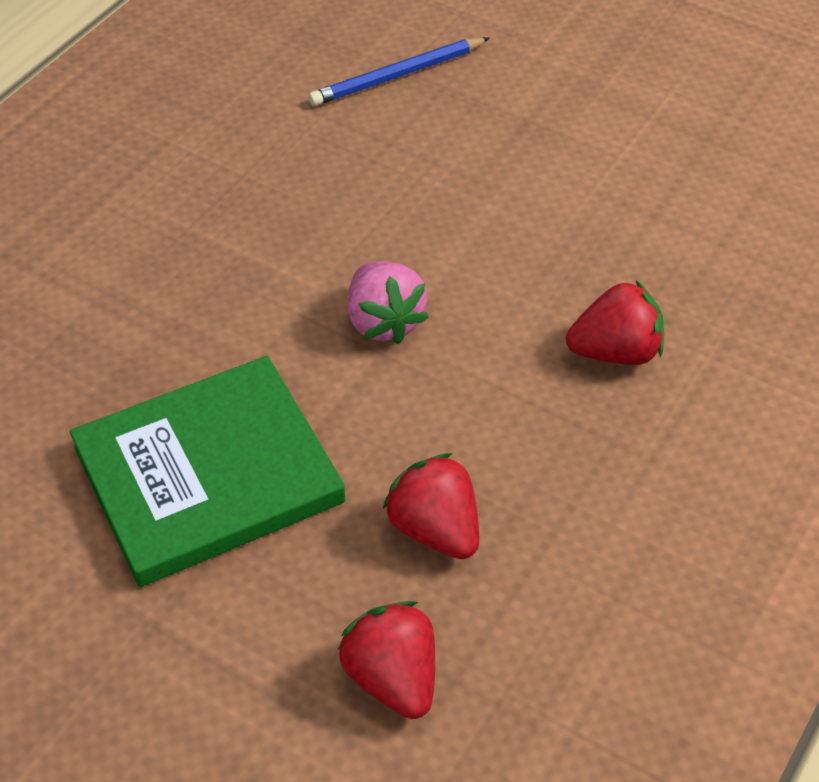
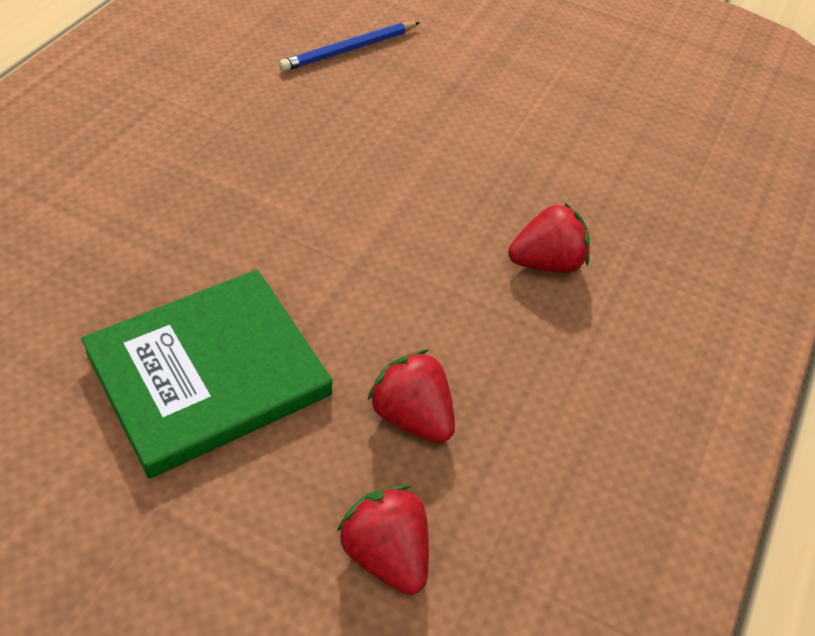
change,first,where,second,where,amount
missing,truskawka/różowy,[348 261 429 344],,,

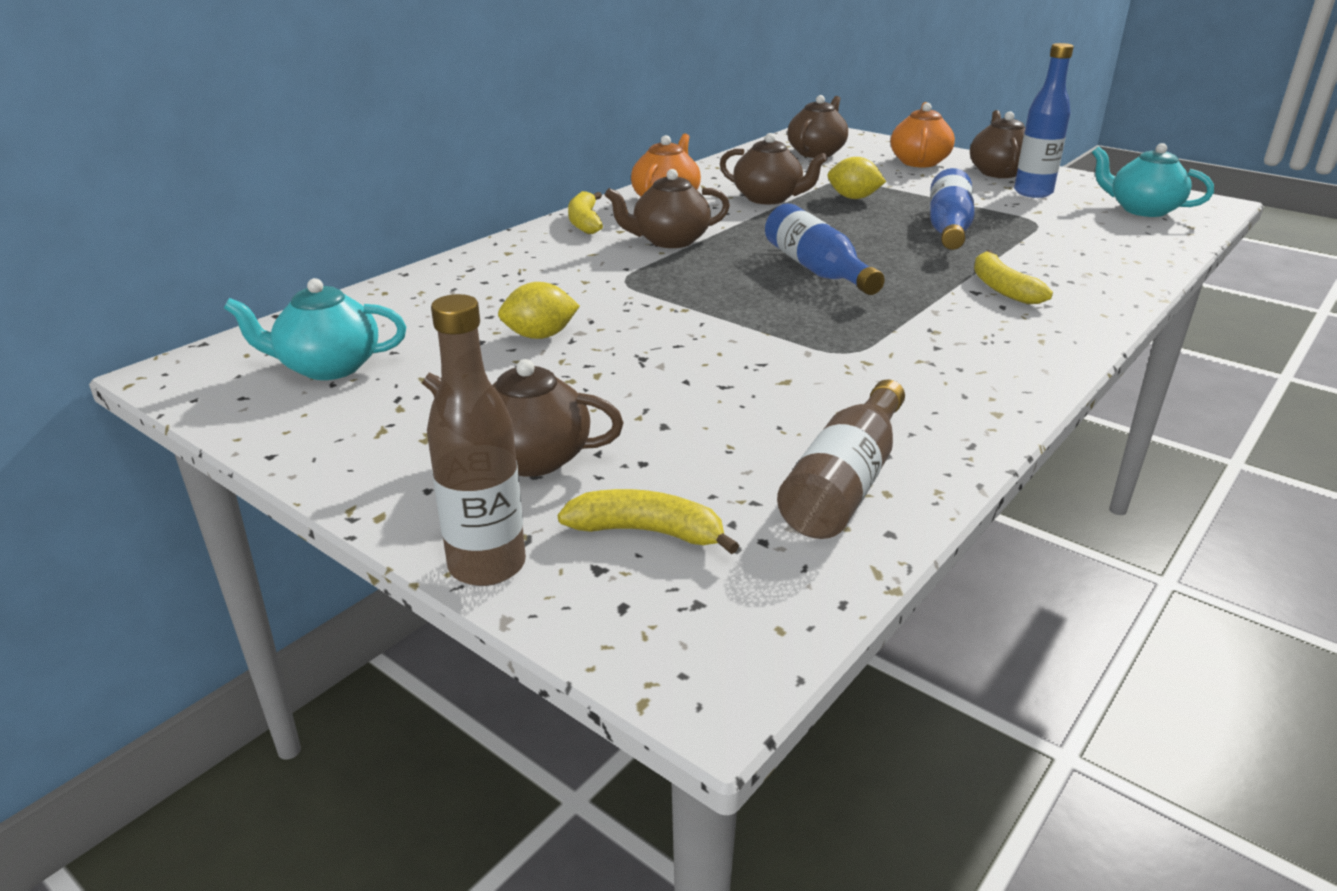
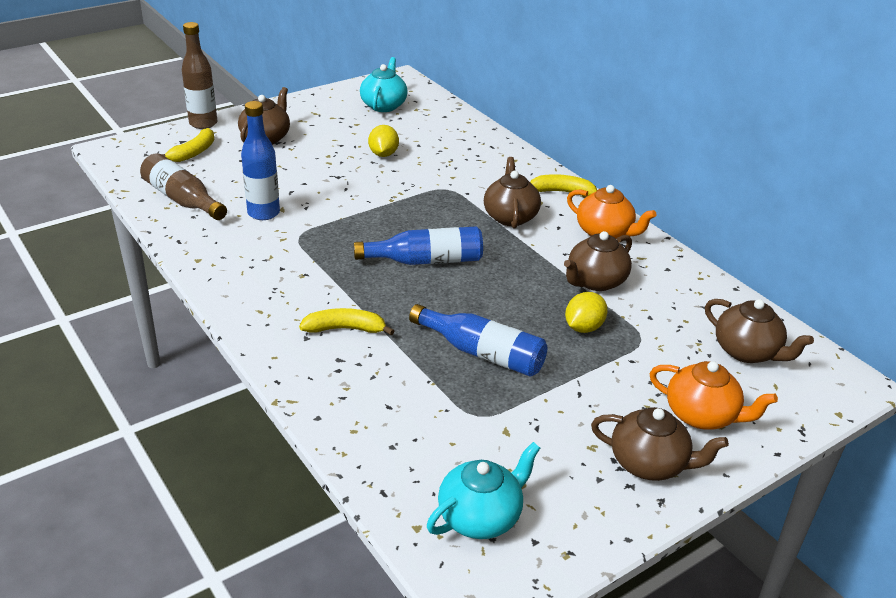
change,first,where,second,where,amount
relocated,butelka/niebieski,[1014 43 1074 198],,[241 101 280 220],

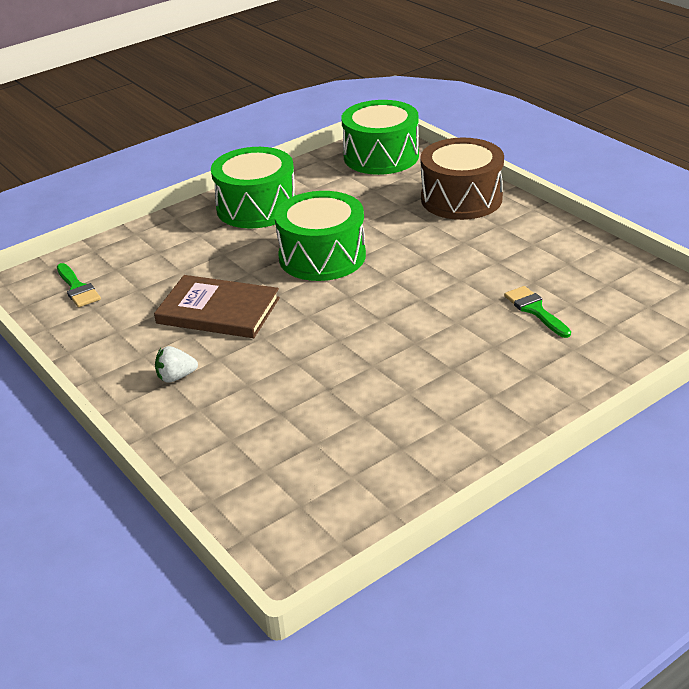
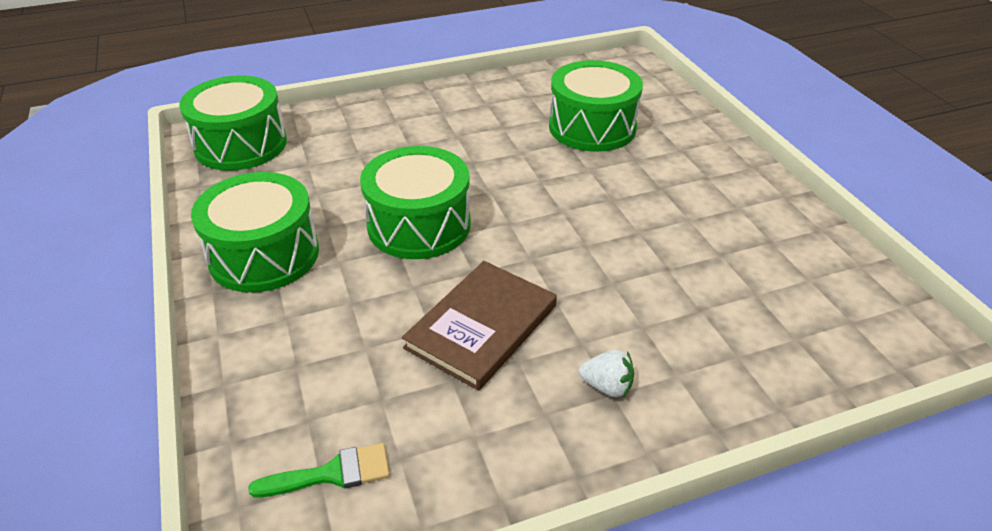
change,first,where,second,where,amount
missing,bęben/brązowy,[421 138 504 220],,,
exchanged,pędzel/zielony,[504 286 571 338],bęben/zielony,[549 60 643 152],
spun,truskawka/biały,[155 346 198 382],,[579 350 634 397],75 degrees counterclockwise

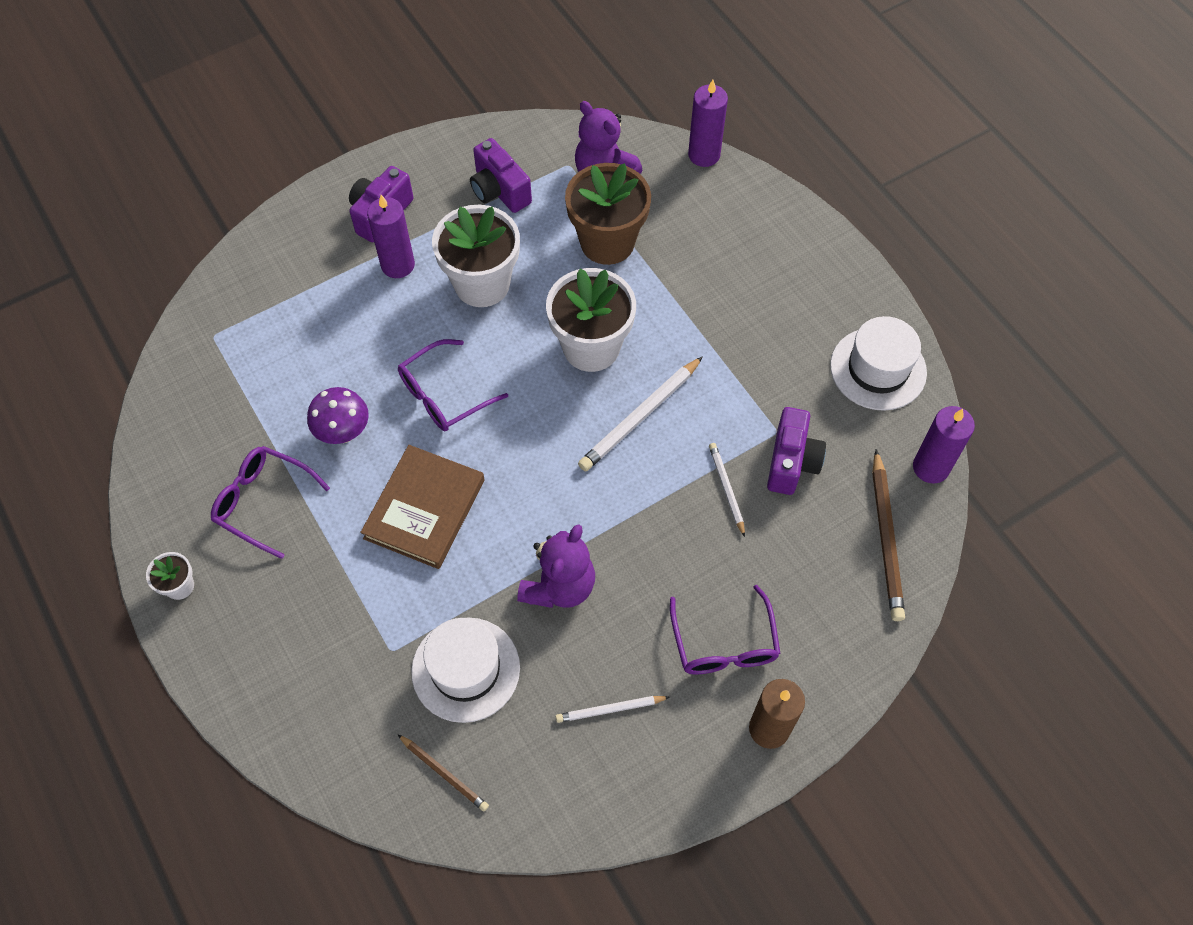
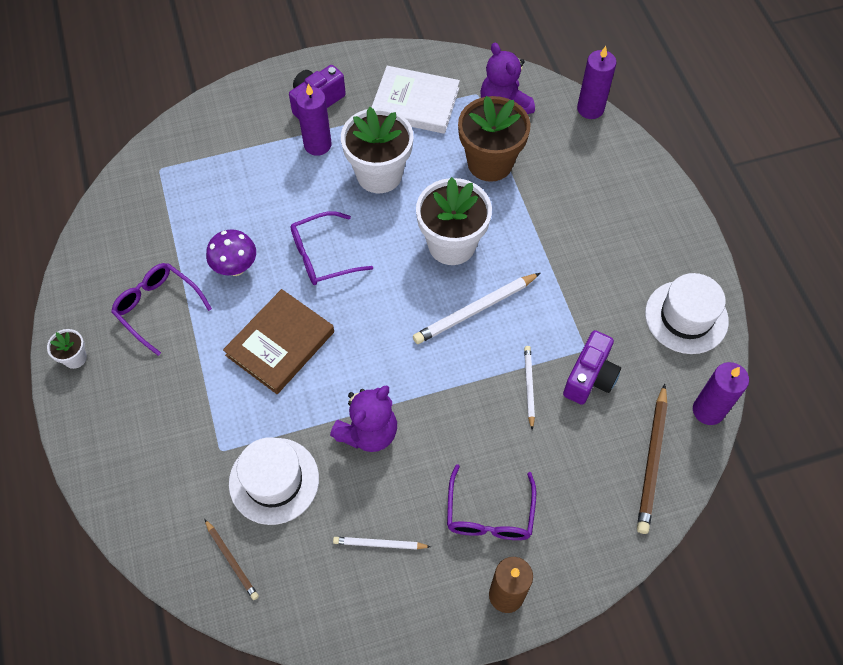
change,first,where,second,where,amount
exchanged,aparat fotograficzny/fioletowy,[470 138 532 213],książka/biały,[371 66 460 134],

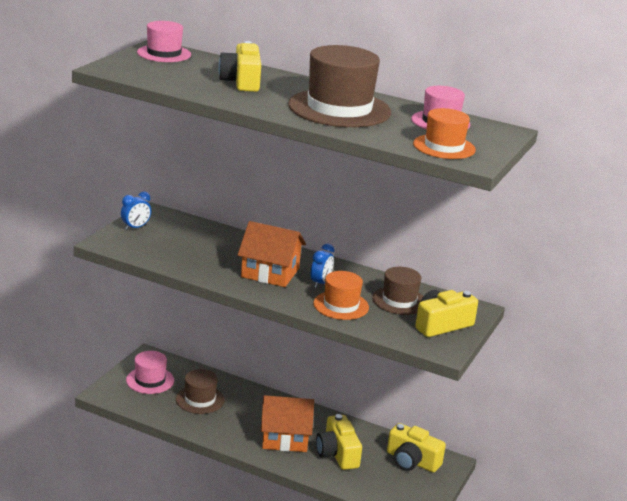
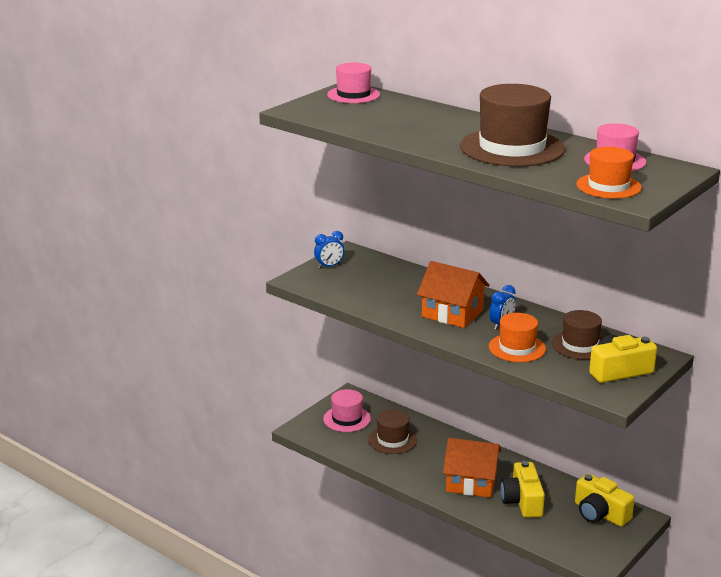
change,first,where,second,where,amount
missing,aparat fotograficzny/żółty,[218 41 261 92],,,

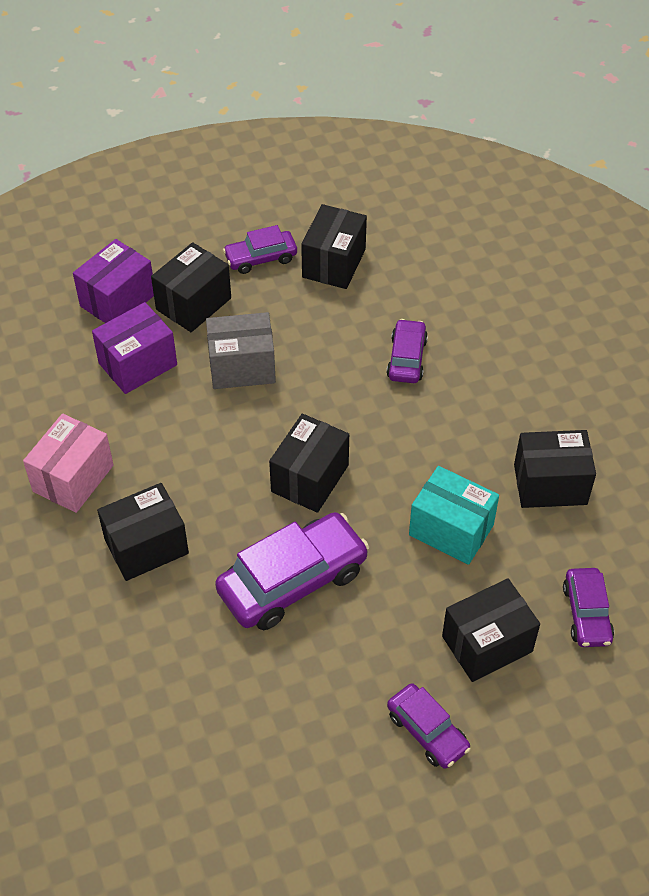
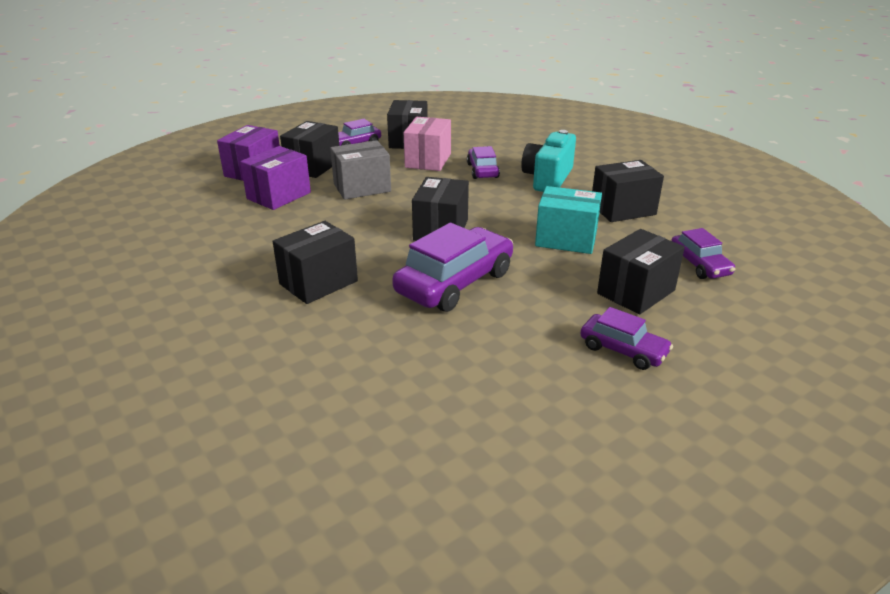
change,first,where,second,where,amount
relocated,pudełko/różowy,[23 414 114 513],,[404 117 451 171],
appeared,,,aparat fotograficzny/turkusowy,[521 130 576 192],

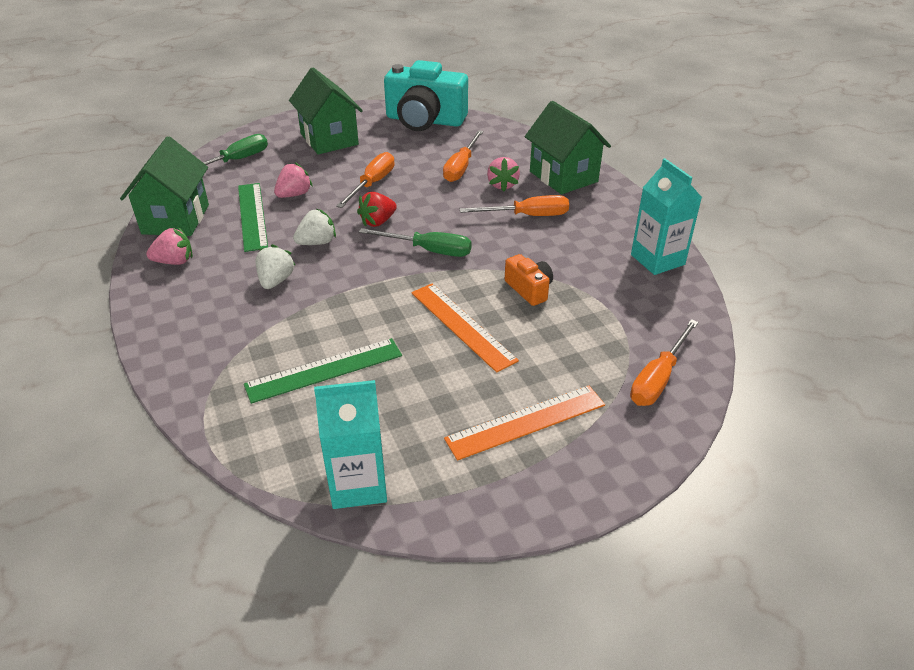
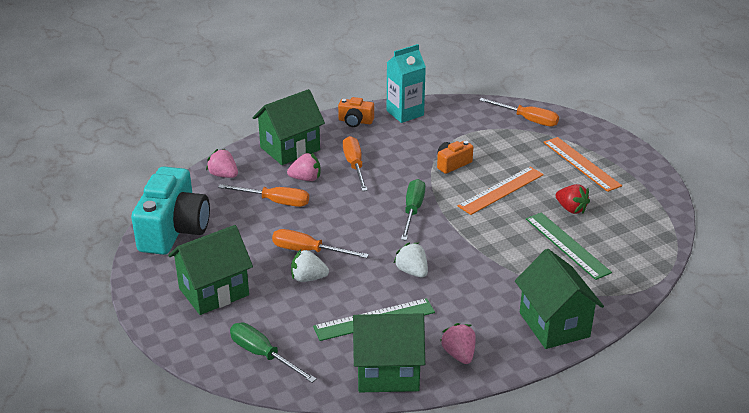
change,first,where,second,where,amount
relocated,truskawka/różowy,[274 162 313 198],,[206 149 238 178],
relocated,truskawka/czerwony,[357 192 397 227],,[556 184 590 214],
relocated,truskawka/biały,[255 244 295 289],,[291 250 329 282],
missing,karton mleka/turkusowy,[314 380 387 509],,,
appeared,,,aparat fotograficzny/pomarańczowy,[338 97 374 127],
appeared,,,domek/zielony,[515 249 604 349],

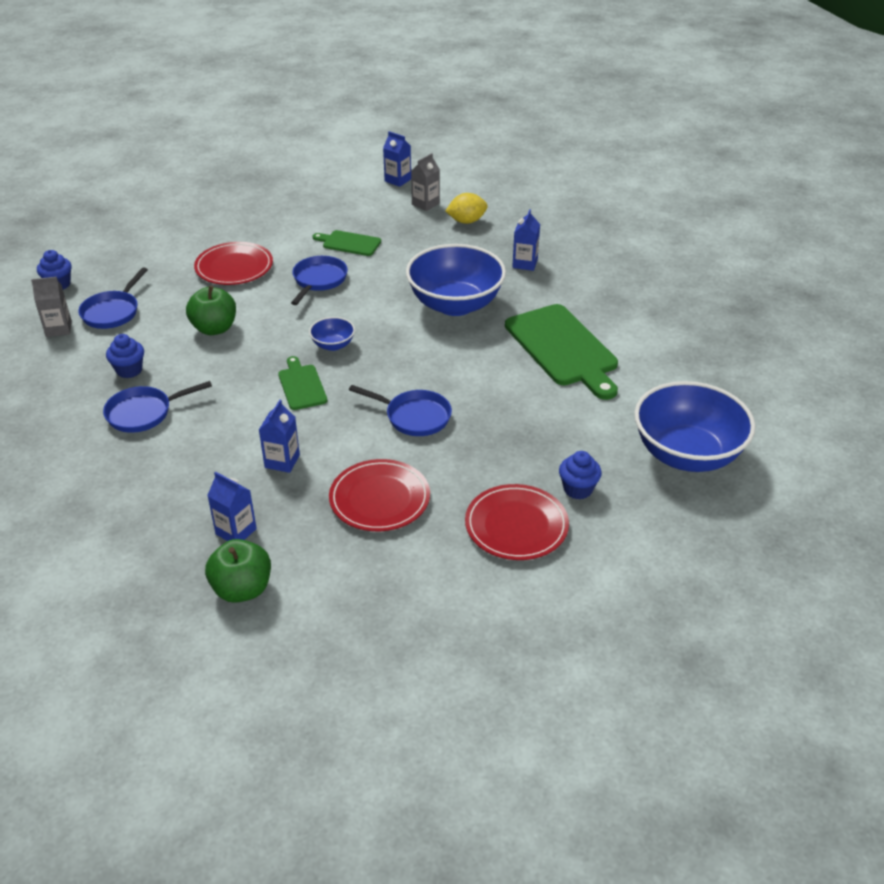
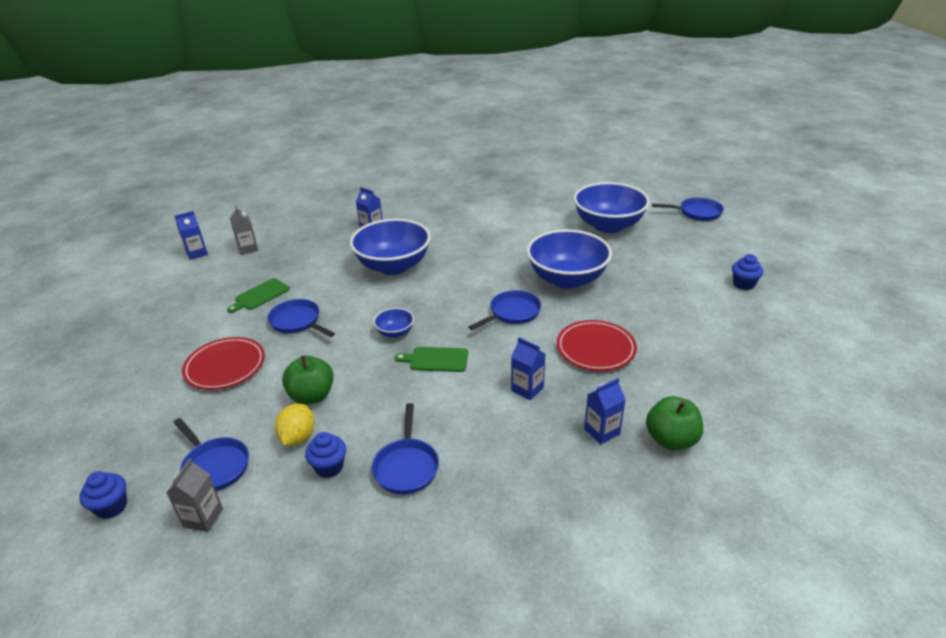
change,first,where,second,where,amount
relocated,cytryna/żółty,[446 193 488 224],,[275 404 314 446],
missing,deska do krojenia/zielony,[505 304 618 400],,,
relocated,muffinka/niebieski,[559 451 602 499],,[732 254 763 290],
missing,talerz/czerwony,[465 484 569 560],,,
appeared,,,patelnia/niebieski,[652 197 724 221],
appeared,,,miska/niebieski,[527 229 612 289],

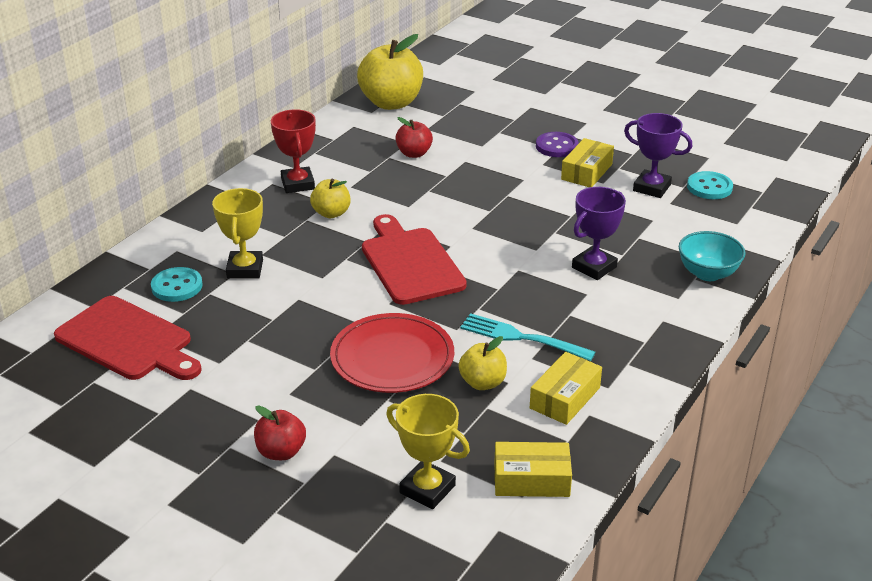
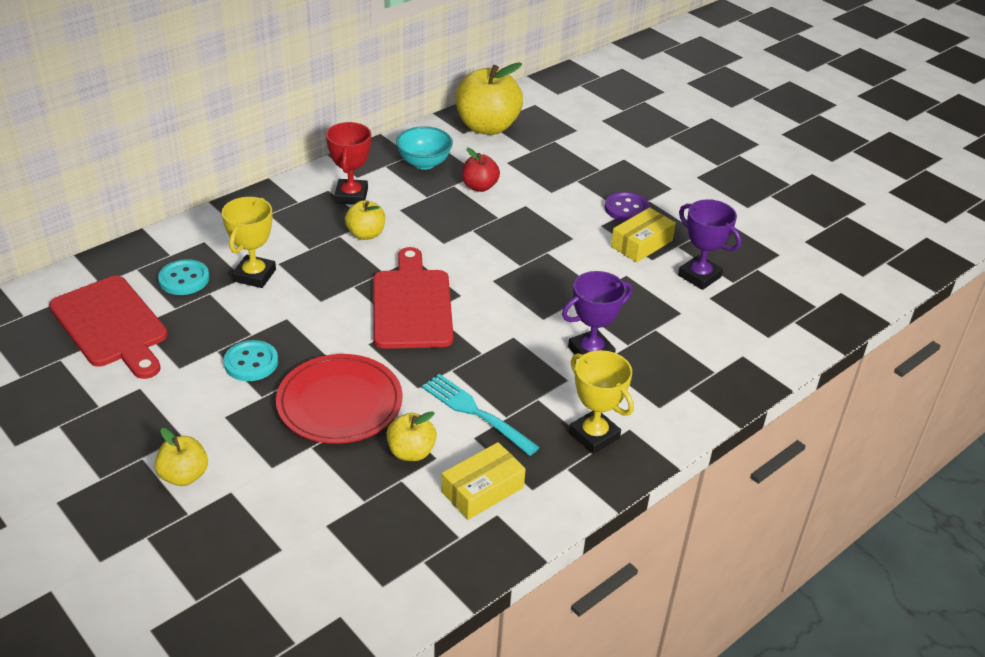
change,first,where,second,where,amount
relocated,guzik/turkusowy,[687 171 733 199],,[224 340 278 381],
relocated,miska/turkusowy,[679 231 746 281],,[396 126 453 170],
relocated,puchar/żółty,[386 394 470 509],,[569 350 634 454],
colour,jabłko/czerwony,[254 405 306 460],jabłko/żółty,[155 428 208 486],
missing,pudełko/żółty,[494 442 572 497],,,

